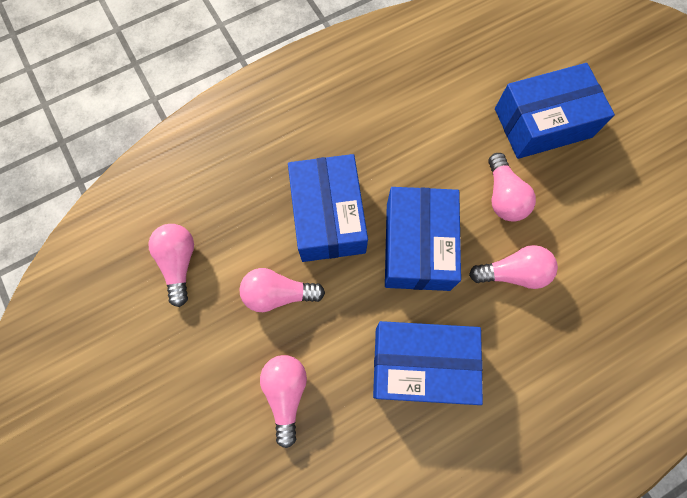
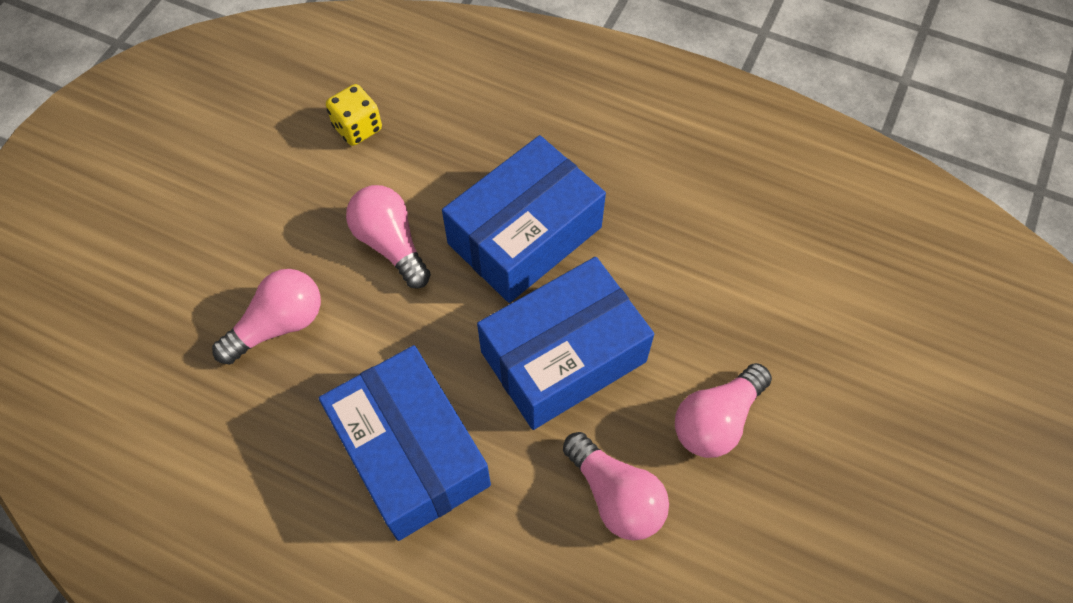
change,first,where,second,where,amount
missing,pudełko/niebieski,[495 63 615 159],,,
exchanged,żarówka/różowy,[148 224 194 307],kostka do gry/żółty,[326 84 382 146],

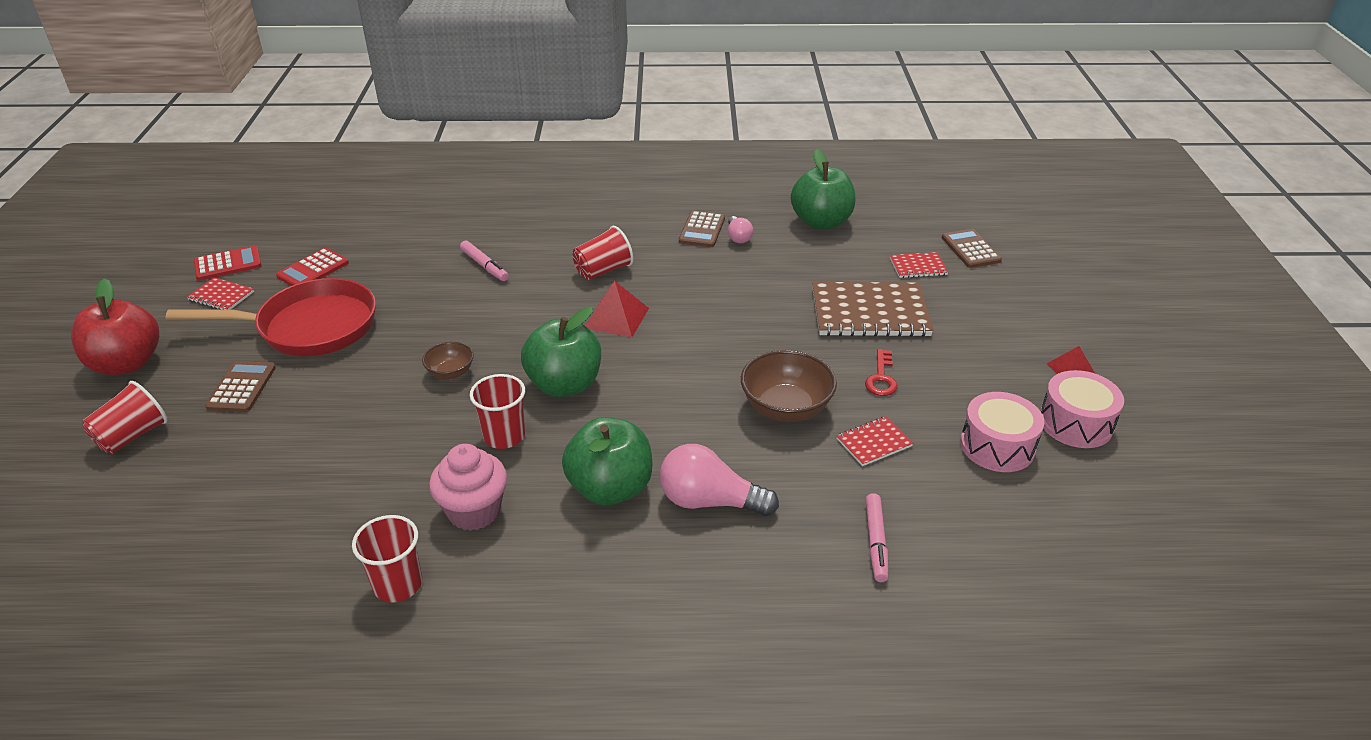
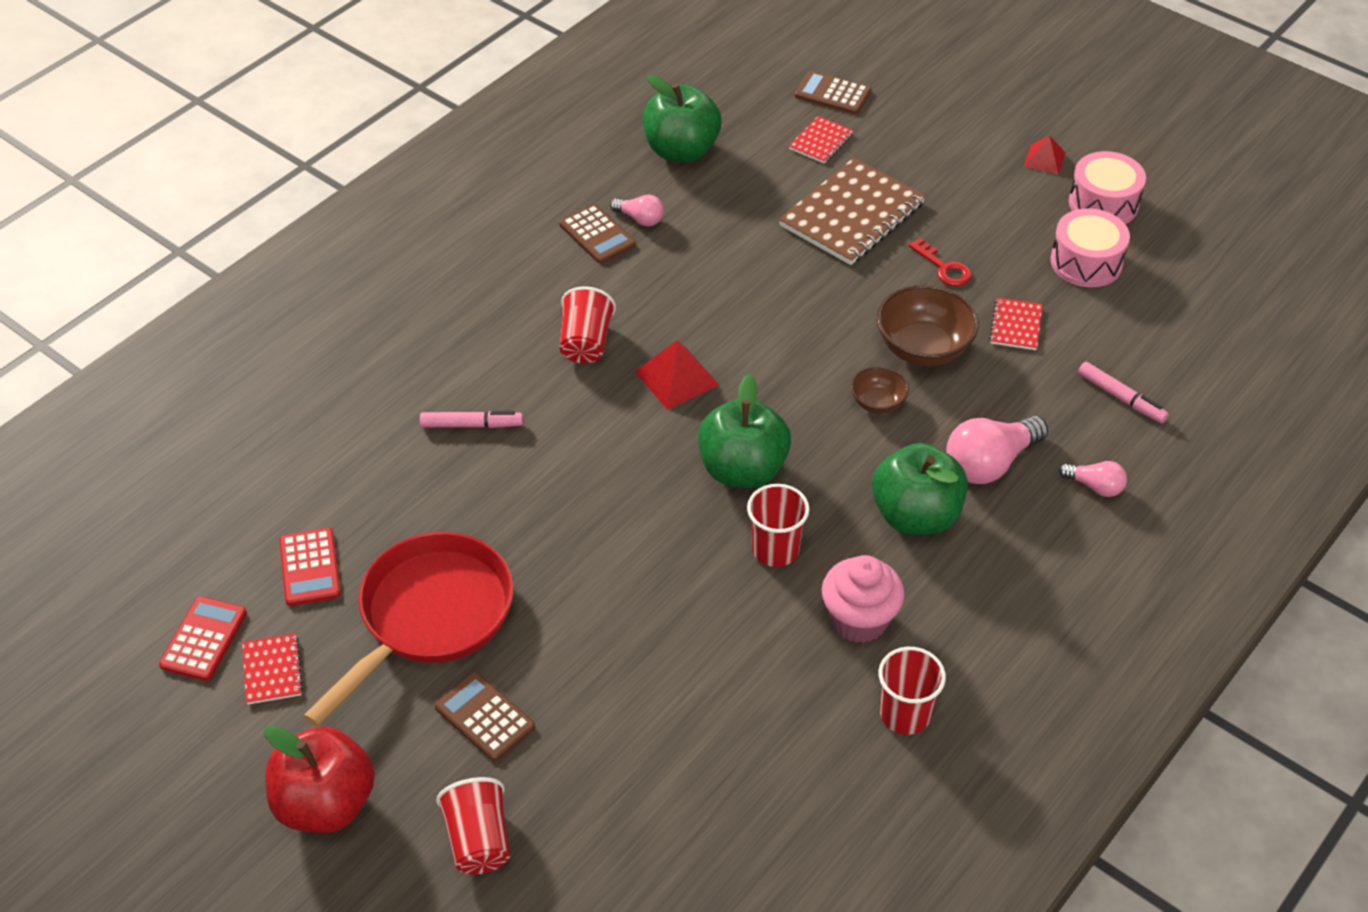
change,first,where,second,where,amount
spun,zeszyt/czerwony,[187 277 254 310],,[242 633 303 705],75 degrees counterclockwise
relocated,miska/brązowy,[422 342 474 379],,[851 367 909 414],
appeared,,,żarówka/różowy,[1059 461 1127 497],

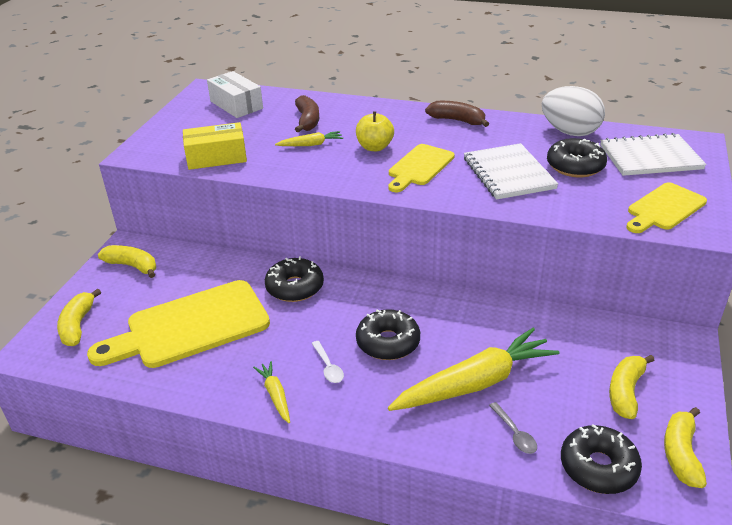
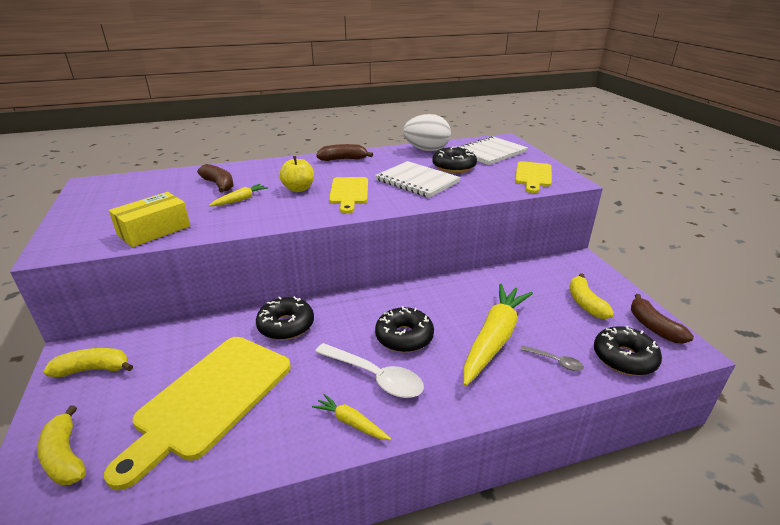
change,first,where,second,where,amount
missing,pudełko/biały,[207 71 263 118],,,
size,łyżka/biały,[311 341 344 383],,[315 343 424 398],x1.95
colour,banan/żółty,[664 407 707 488],banan/brązowy,[631 294 694 344],

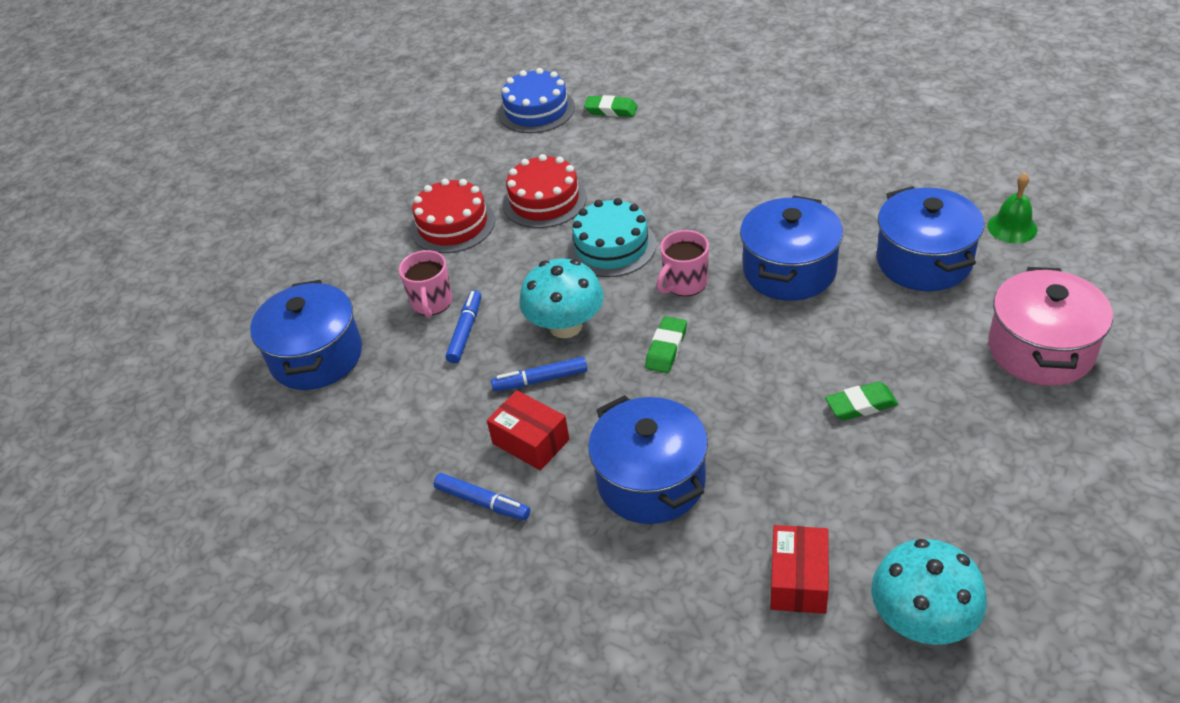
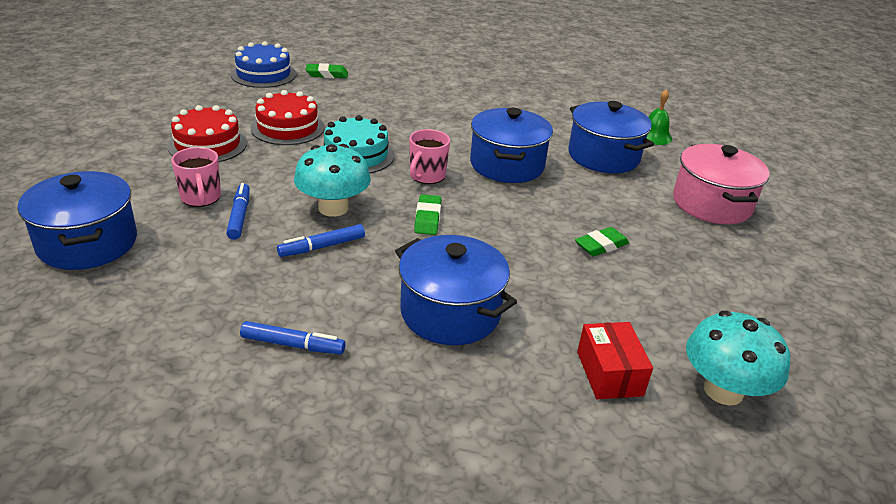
change,first,where,second,where,amount
missing,pudełko/czerwony,[487 390 569 471],,,

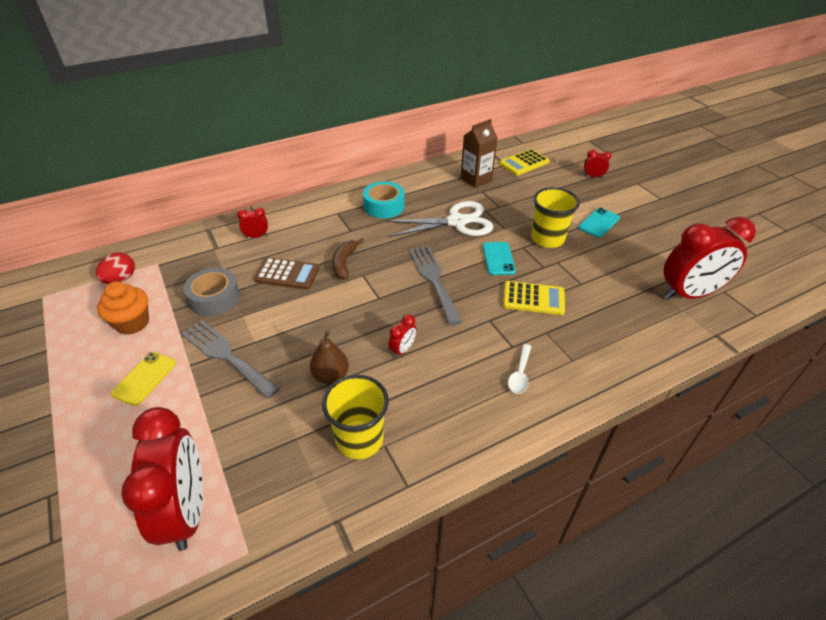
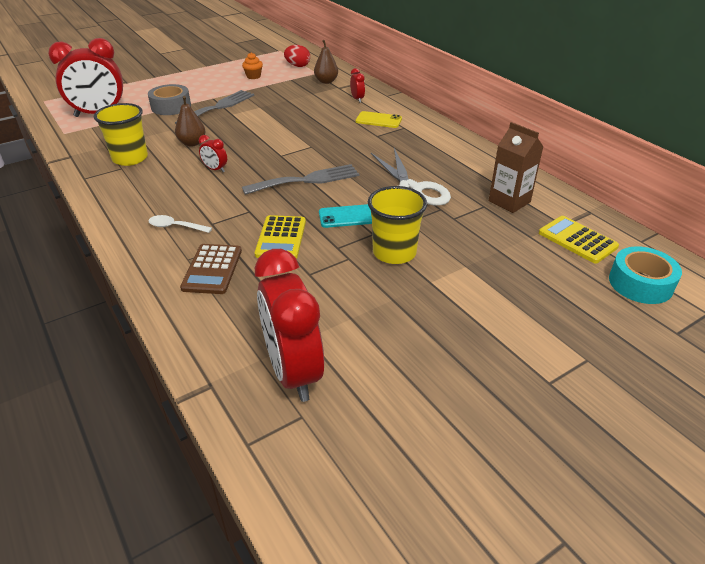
change,first,where,second,where,amount
missing,budzik/czerwony,[584 150 611 178],,,
relocated,taśma klejąca/turkusowy,[363 181 405 219],,[609 246 682 304],
missing,telefon/turkusowy,[578 208 620 238],,,
missing,banan/brązowy,[332 239 364 279],,,
relocated,kalkulator/brązowy,[254 257 319 290],,[180 244 242 294],
relocated,taśma klejąca/szary,[184 268 240 316],,[148 84 191 115],
size,muffinka/pomarańczowy,[97 281 149 335],,[242 53 263 79],x0.64
relocated,telefon/żółty,[111 352 176 406],,[356 111 402 128],
appeared,,,gruszka/brązowy,[314 40 338 84],

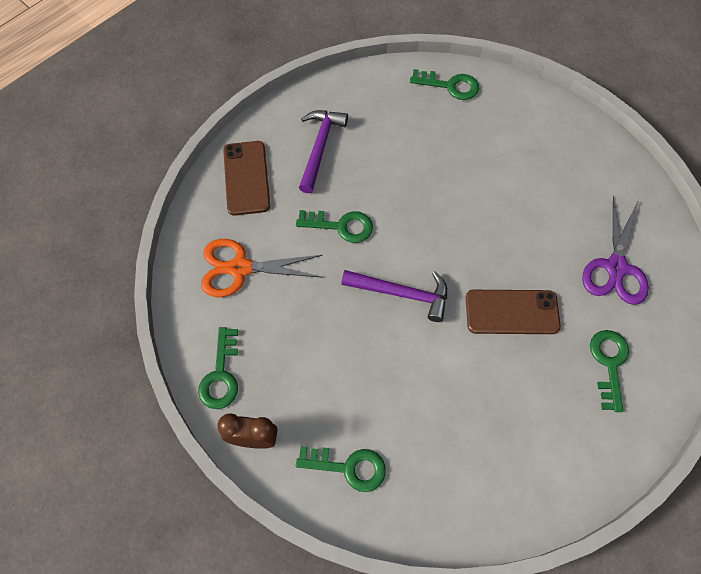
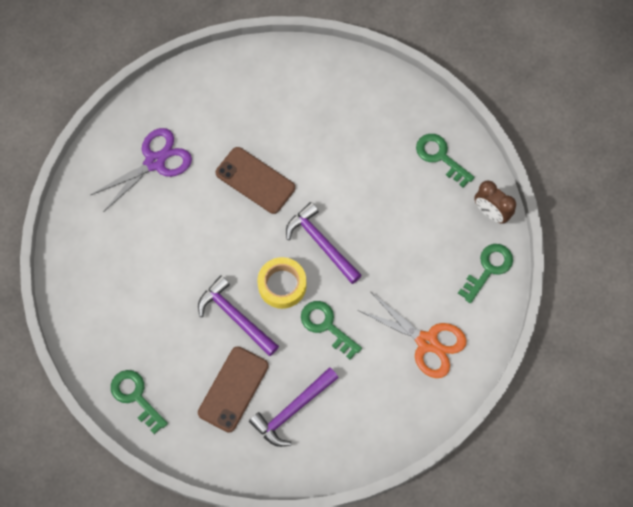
change,first,where,second,where,amount
relocated,telefon/brązowy,[223 141 270 216],,[198 347 269 433],
missing,klucz/zielony,[590 330 629 412],,,
appeared,,,taśma klejąca/żółty,[257 257 306 309],
appeared,,,młotek/fioletowy,[198 275 279 356],

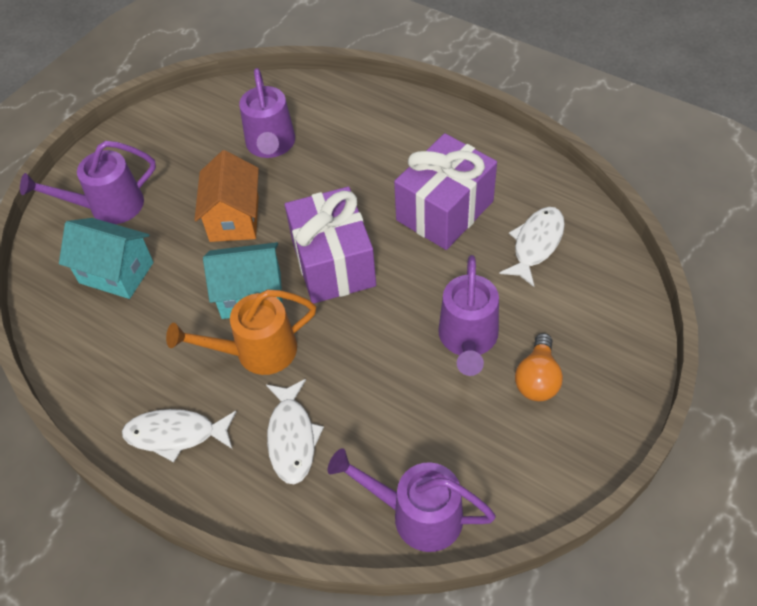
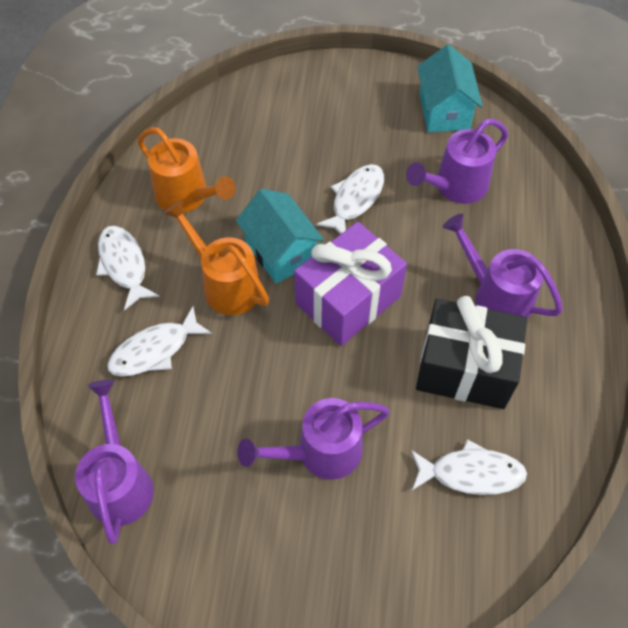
change,first,where,second,where,amount
colour,prezent/fioletowy,[394 133 497 250],prezent/czarny,[416 296 527 409],
relocated,konewka/fioletowy,[20 141 156 224],,[443 214 563 319],
exchanged,domek/pomarańczowy,[194 150 259 242],ryba/biały,[316 164 384 234],
relocated,domek/turkusowy,[59 218 154 299],,[417 44 483 132],
missing,żarówka/pomarańczowy,[515 333 563 401],,,
appeared,,,konewka/pomarańczowy,[137 127 236 213],

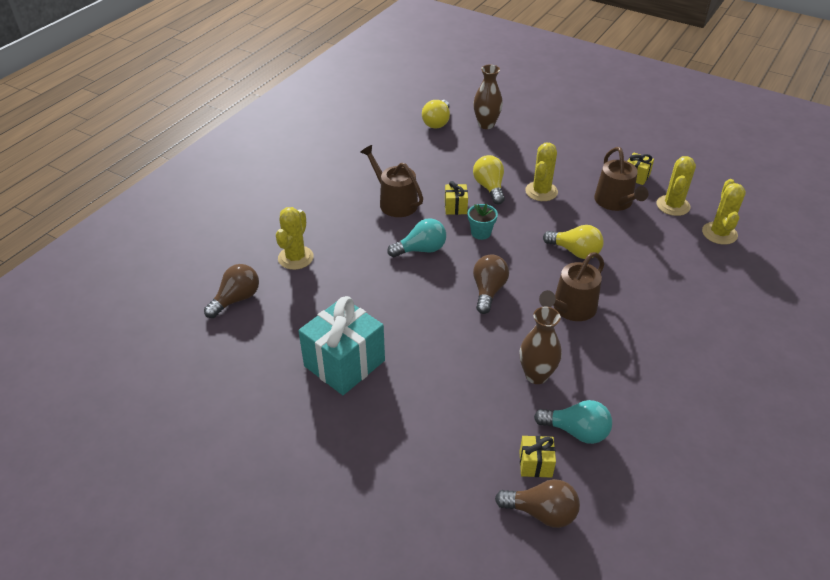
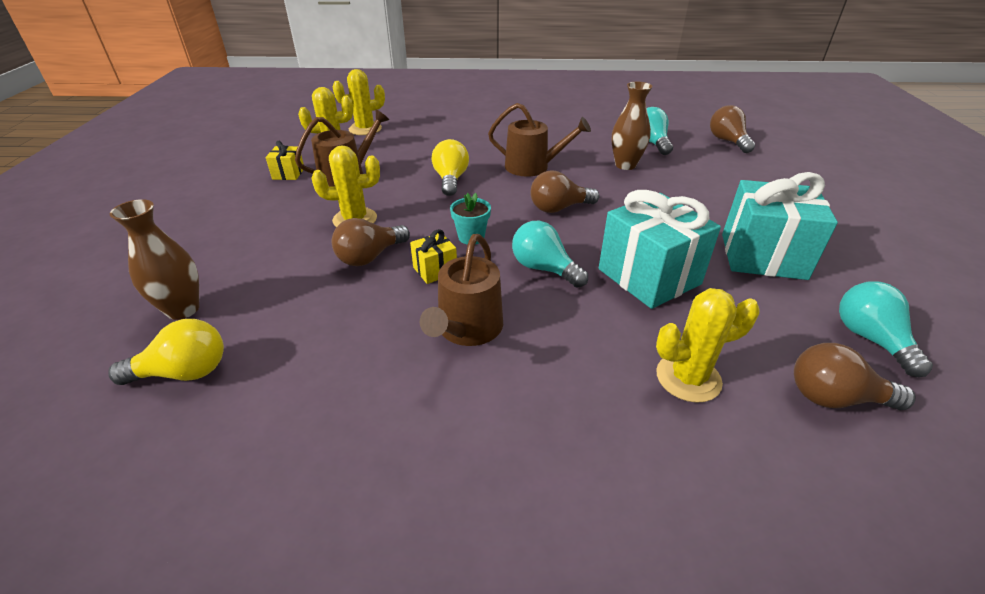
change,first,where,second,where,amount
colour,żarówka/żółty,[473 155 505 204],żarówka/brązowy,[332 218 410 266],
missing,prezent/żółty,[520 436 556 478],,,
appeared,,,prezent/turkusowy,[599 190 721 309],
appeared,,,żarówka/turkusowy,[839 281 933 377],

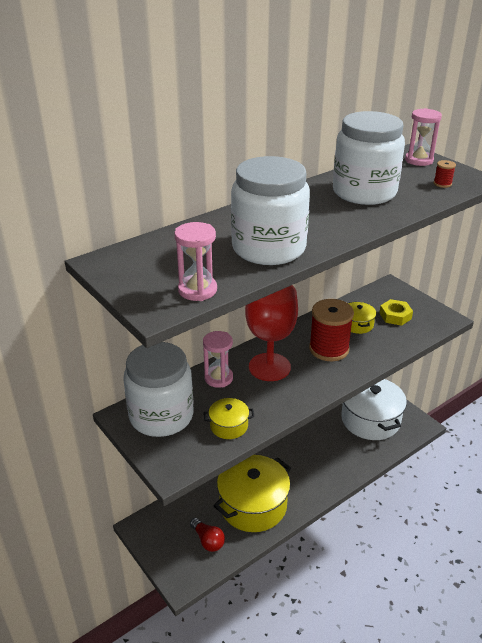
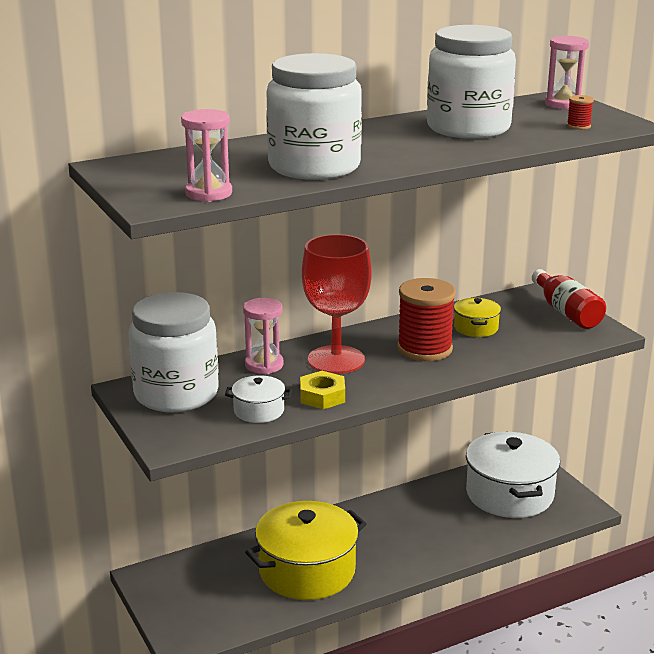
change,first,where,second,where,amount
relocated,nakrętka/żółty,[379 299 413 326],,[300 371 345 409],
colour,garnek/żółty,[204 398 254 439],garnek/biały,[225 375 292 423],
missing,żarówka/czerwony,[190 518 225 552],,,
appeared,,,butelka/czerwony,[532 269 606 329],

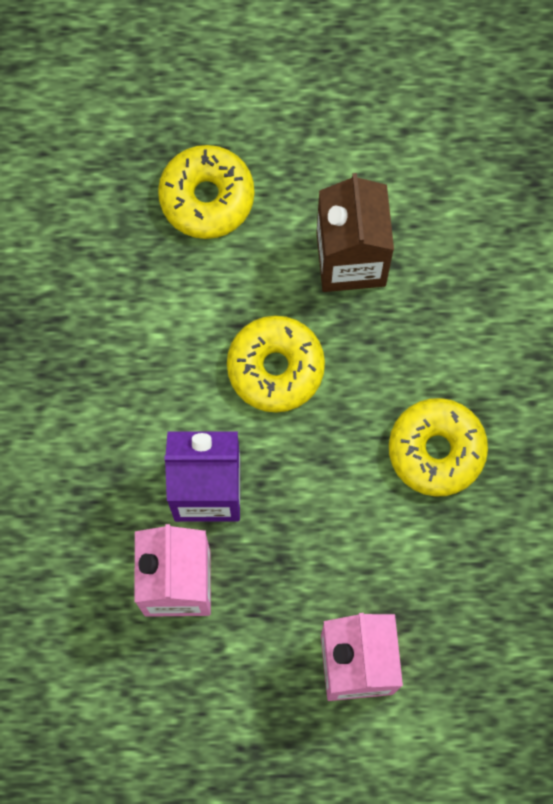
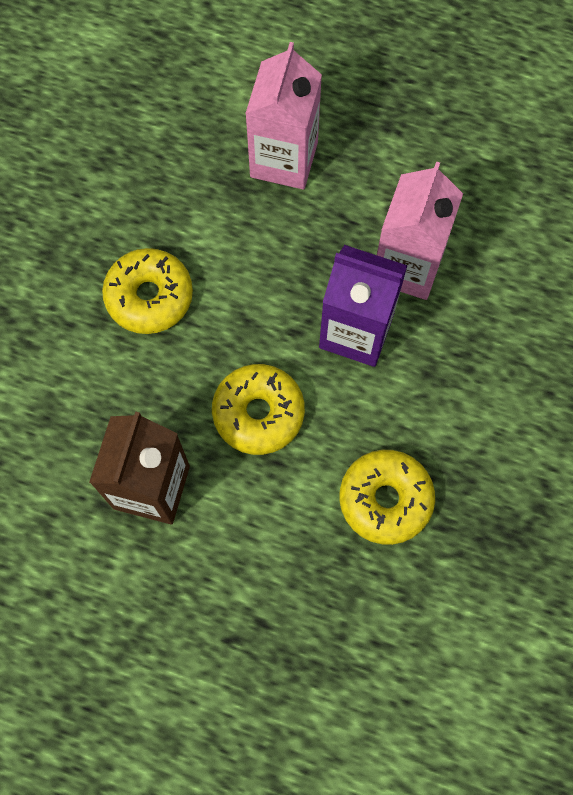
change,first,where,second,where,amount
relocated,donut/żółty,[158 145 254 239],,[340 450 435 545],

